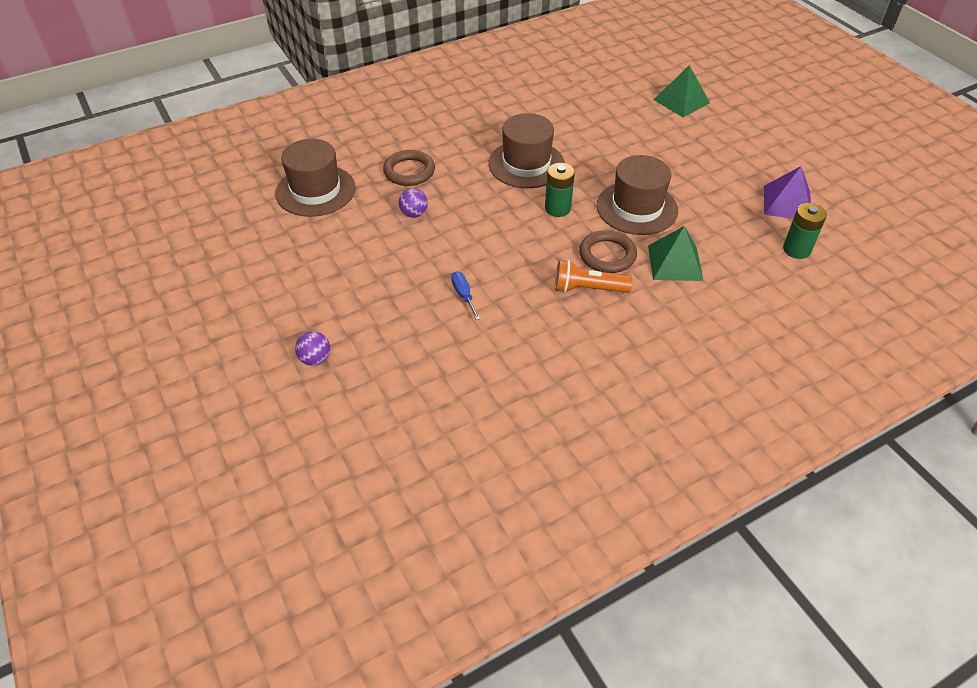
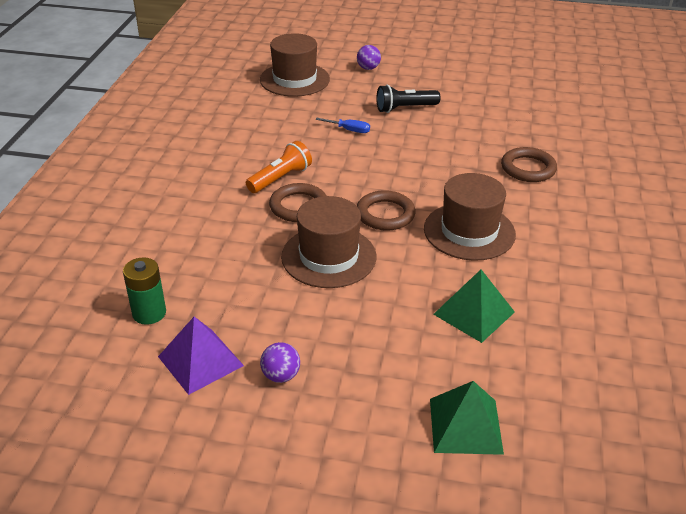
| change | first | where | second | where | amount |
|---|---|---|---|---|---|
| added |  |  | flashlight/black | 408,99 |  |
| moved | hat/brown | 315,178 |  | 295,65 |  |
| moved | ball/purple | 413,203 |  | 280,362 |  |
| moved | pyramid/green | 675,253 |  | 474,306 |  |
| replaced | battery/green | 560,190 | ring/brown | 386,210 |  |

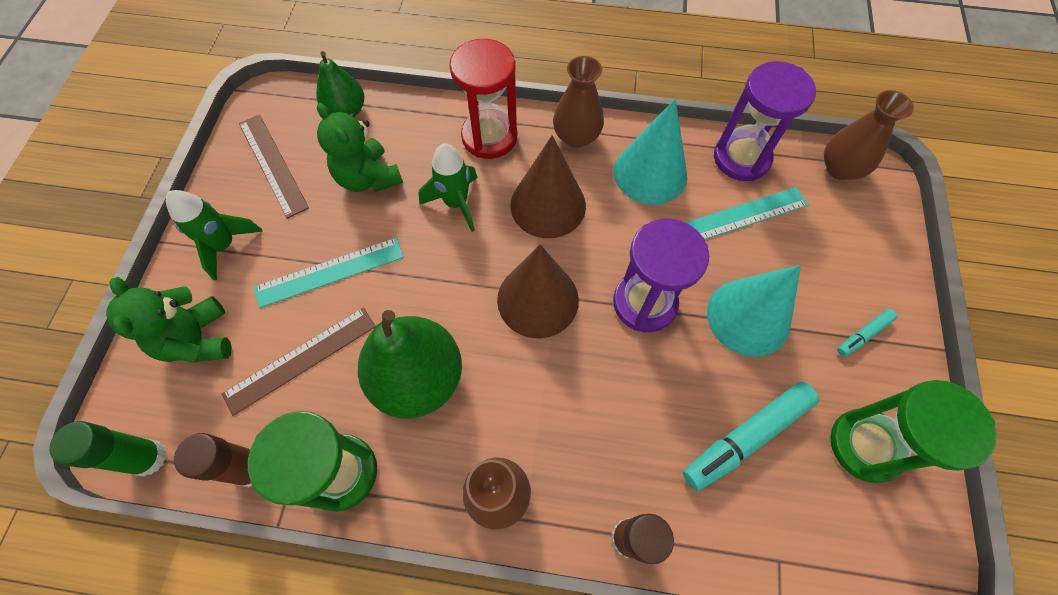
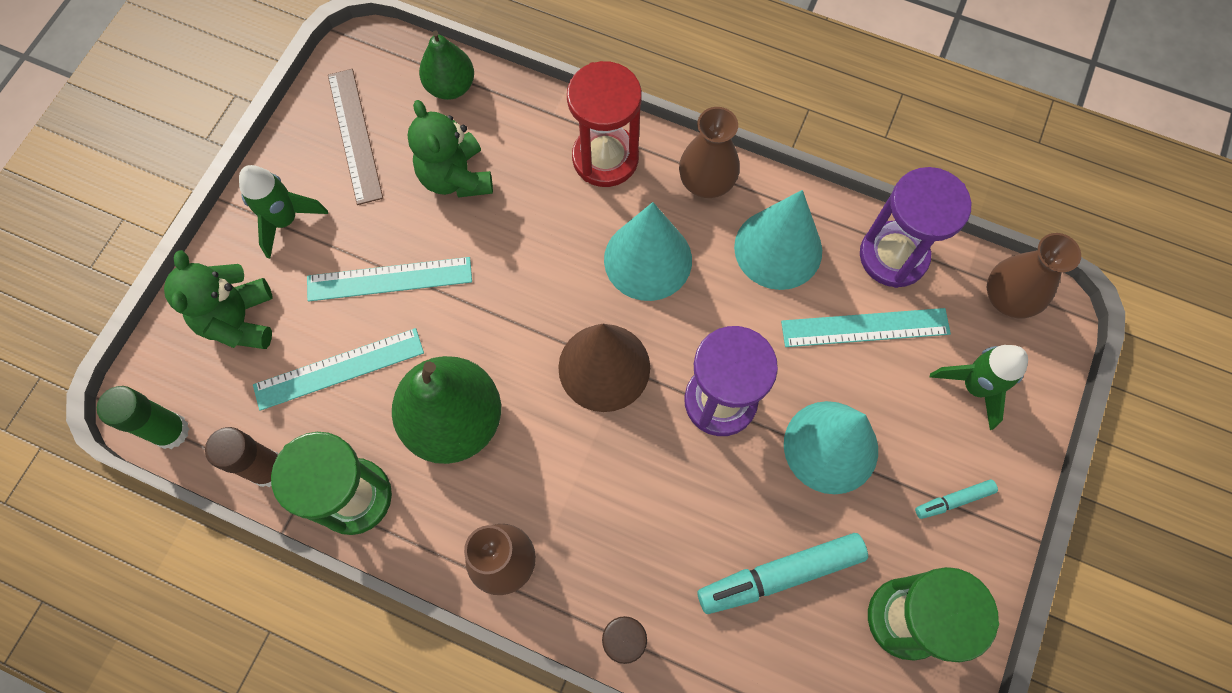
| change | first | where | second | where | amount |
|---|---|---|---|---|---|
| moved | rocket/green | 448,187 |  | 979,387 |  |
| recoloured | ruler/brown | 298,361 | ruler/turquoise | 338,369 |  |
| recoloured | cone/brown | 548,186 | cone/turquoise | 648,251 |  |

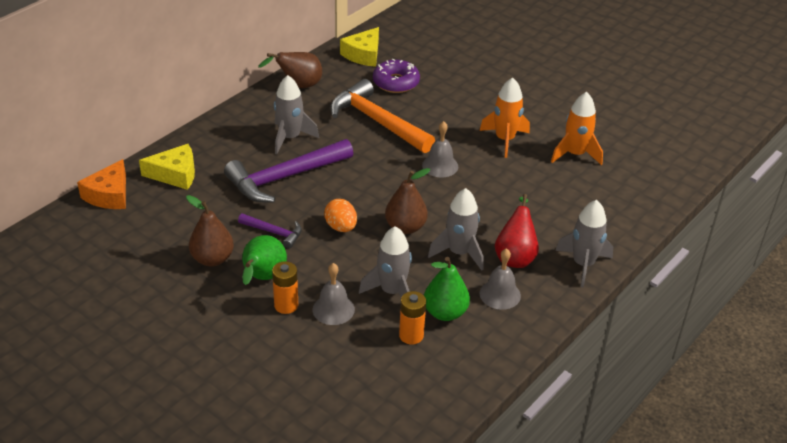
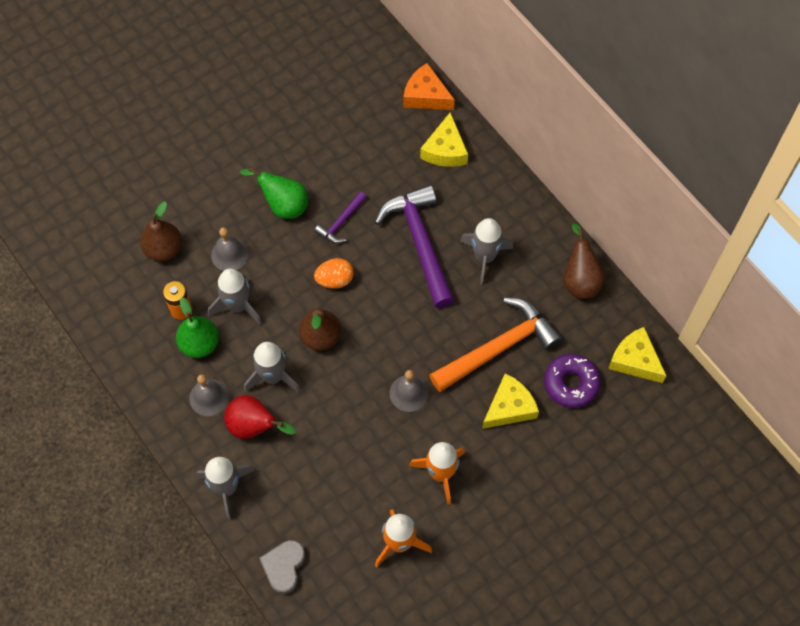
| change | first | where | second | where | amount |
|---|---|---|---|---|---|
| removed | battery/orange | 285,287 |  |  |  |
| added |  |  | heart/grey | 282,567 |  |
| added |  |  | cheese/yellow | 510,401 |  |
| moved | pear/brown | 210,230 |  | 161,231 |  |

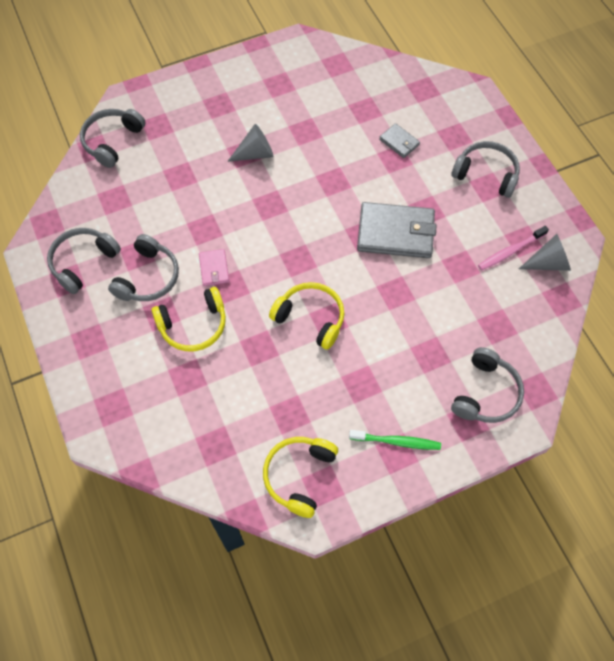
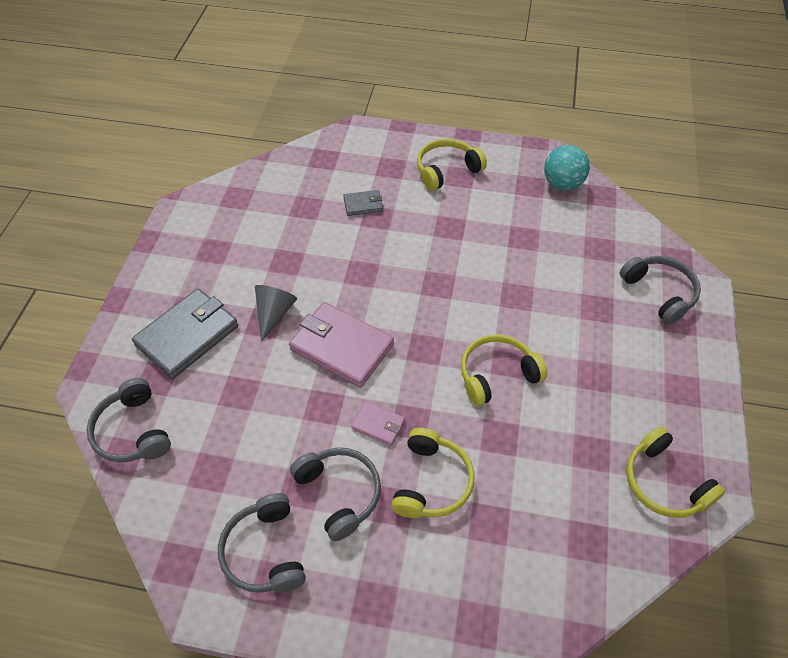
| change | first | where | second | where | amount |
|---|---|---|---|---|---|
| removed | toothbrush/green | 395,440 |  |  |  |
| removed | toothbrush/pink | 513,248 |  |  |  |
| added |  |  | wallet/pink | 341,345 |  |
| moved | wallet/grey | 397,230 |  | 185,333 |  |
| replaced | cone/grey | 545,252 | ball/turquoise | 567,168 |  |
| recoloured | headphones/grey | 486,169 | headphones/yellow | 452,165 |  |

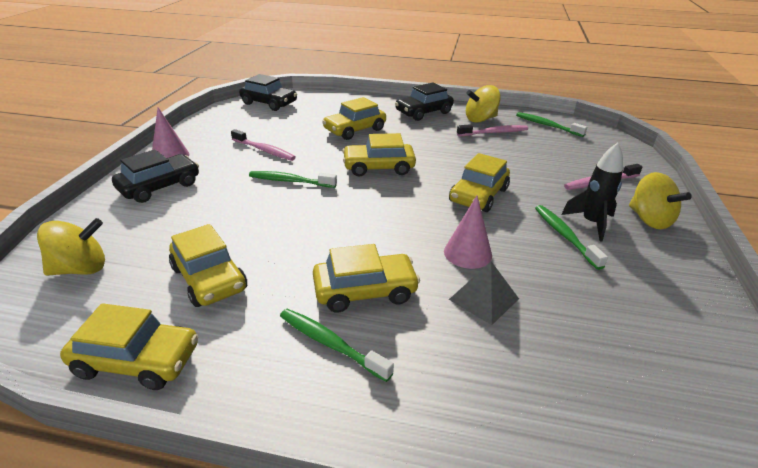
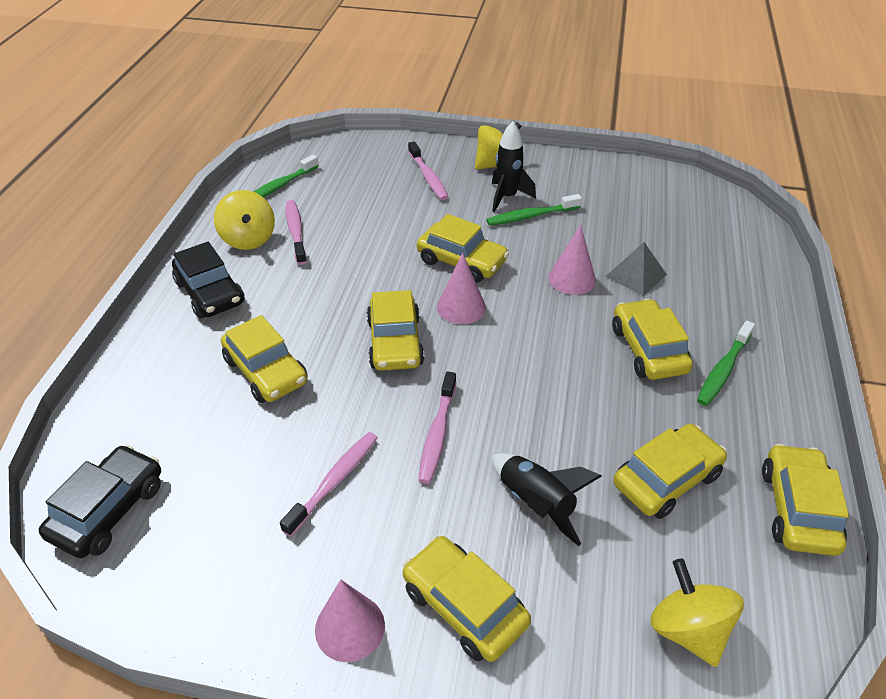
| change | first | where | second | where | amount |
|---|---|---|---|---|---|
| added |  |  | cone/pink | 461,288 |  |
| added |  |  | rocket/black | 547,499 |  |
| recoloured | car/black | 155,176 | car/yellow | 467,599 |  |
| recoloured | toothbrush/green | 293,179 | toothbrush/pink | 437,427 |  |

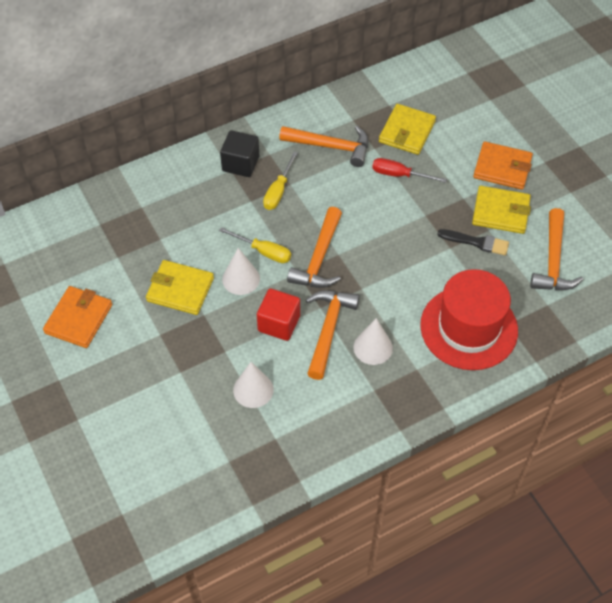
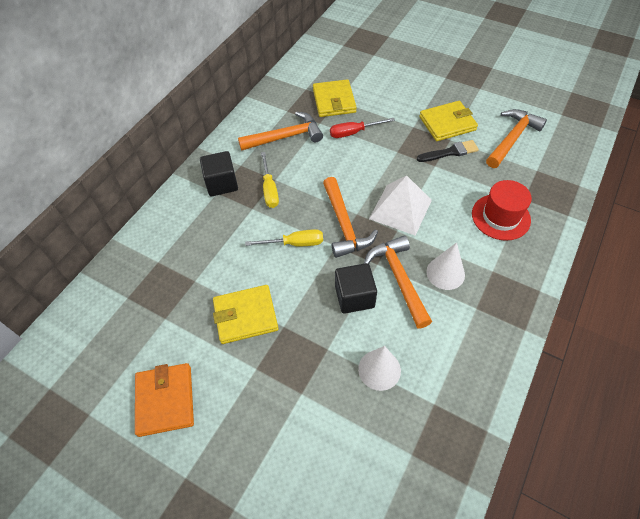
| change | first | where | second | where | amount |
|---|---|---|---|---|---|
| removed | cone/white | 241,271 |  |  |  |
| removed | wallet/orange | 503,166 |  |  |  |
| added |  |  | pyramid/white | 400,206 |  |
| recoloured | cube/red | 278,315 | cube/black | 356,288 |  |
| turned | hammer/orange | 557,249 |  | 516,138 | 120 degrees counterclockwise |
| resized | hat/red | 469,319 |  | 502,210 | x0.65 |

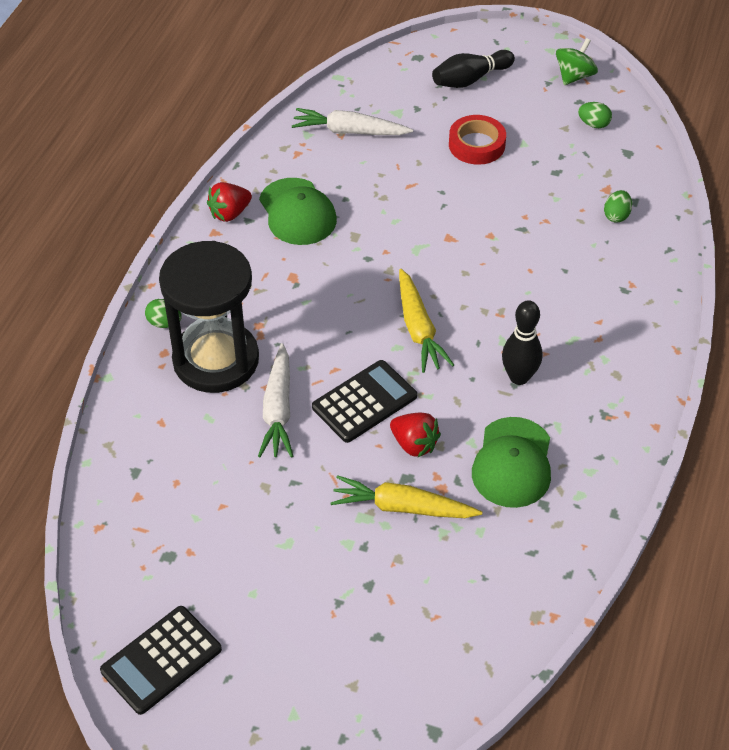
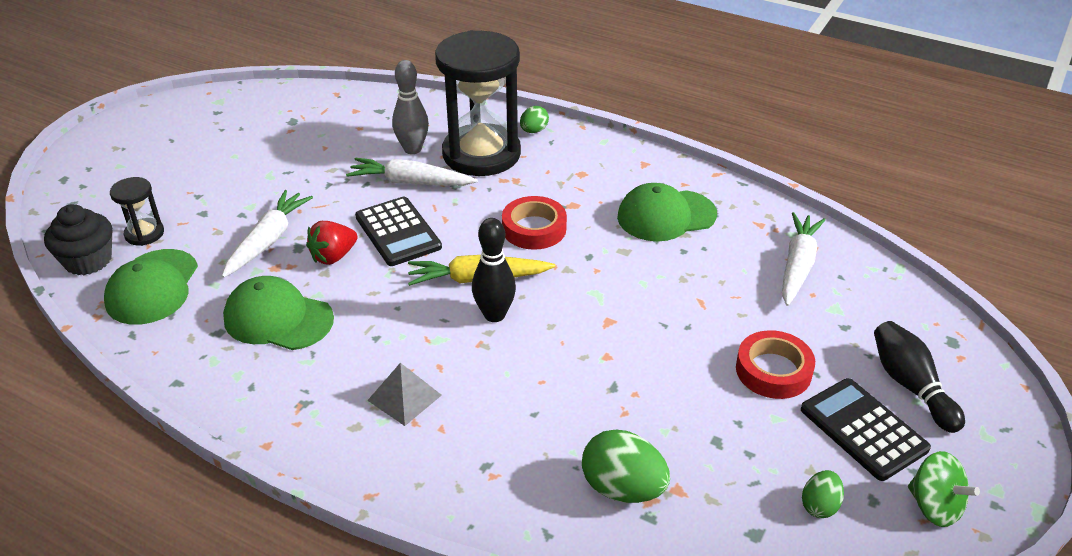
| change | first | where | second | where | amount |
|---|---|---|---|---|---|
| removed | strawberry/red | 229,202 |  |  |  |
| added |  |  | cupcake/black | 78,239 |  |
| added |  |  | cap/green | 151,287 |  |
| added |  |  | hourglass/black | 137,211 |  |
| added |  |  | pyramid/grey | 404,394 |  |
| added |  |  | bowling pin/grey | 410,107 |  |
| added |  |  | tape/red | 534,223 |  |
| moved | calculator/black | 161,660 |  | 866,429 |  |
| moved | bowling pin/black | 522,342 |  | 494,270 |  |
| recoloured | carrot/yellow | 406,496 | carrot/white | 267,234 |  |
| resized | egg/green | 618,206 |  | 626,466 | x1.78 |

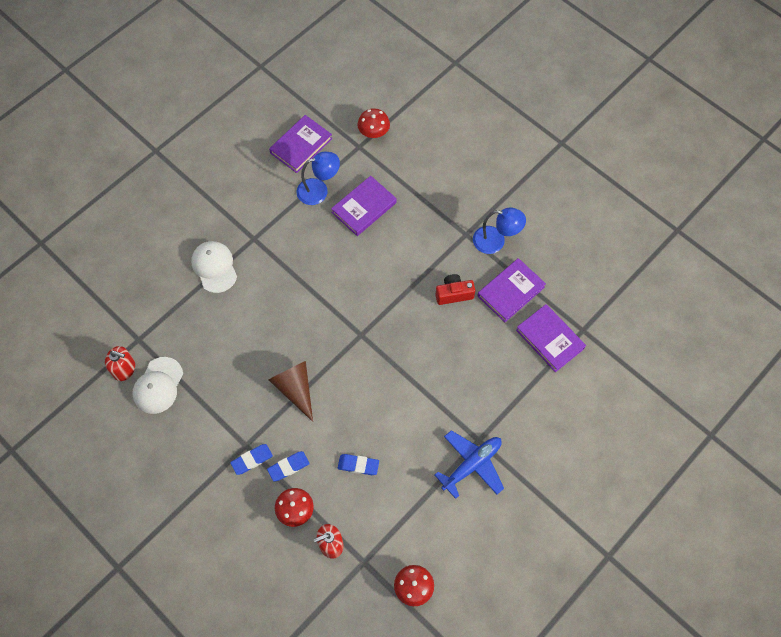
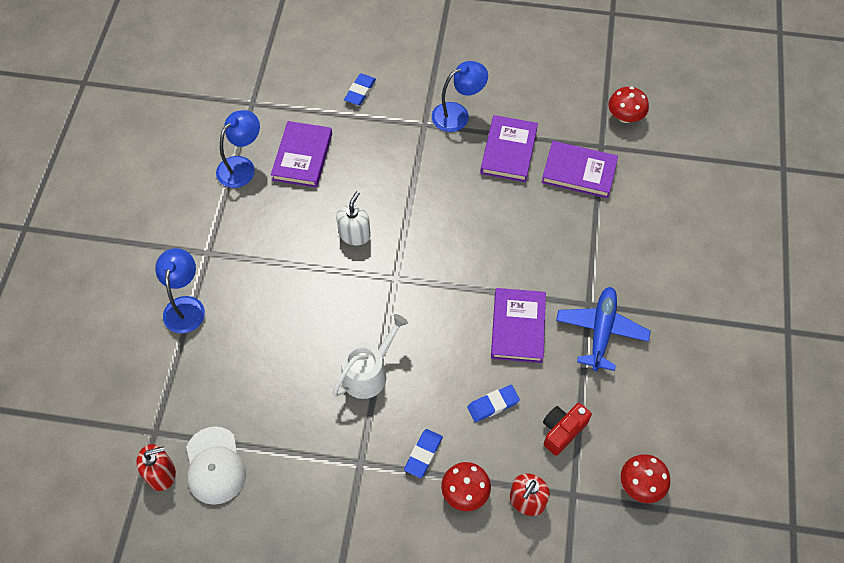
| change | first | where | second | where | amount |
|---|---|---|---|---|---|
| added |  |  | soap dispenser/white | 353,218 |  |
| moved | eraser/blue | 251,459 |  | 360,89 |  |
| moved | book/purple | 300,144 |  | 518,325 |  |
| moved | mushroom/red | 374,123 |  | 628,105 |  |
| moved | camera/red | 455,289 |  | 567,429 |  |
| replaced | cap/white | 214,267 | lamp/blue | 180,291 |  |
| replaced | cone/brown | 291,391 | watering can/white | 370,356 |  |

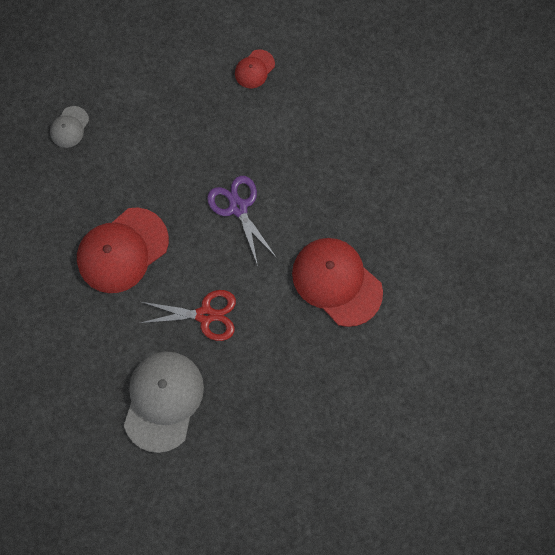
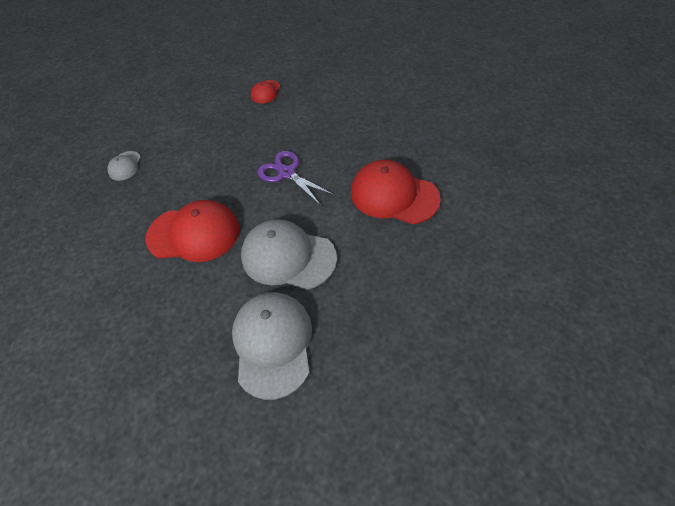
| change | first | where | second | where | amount |
|---|---|---|---|---|---|
| replaced | scissors/red | 188,315 | cap/grey | 289,254 |  |
| turned | cap/red | 123,250 |  | 192,231 | 120 degrees counterclockwise |

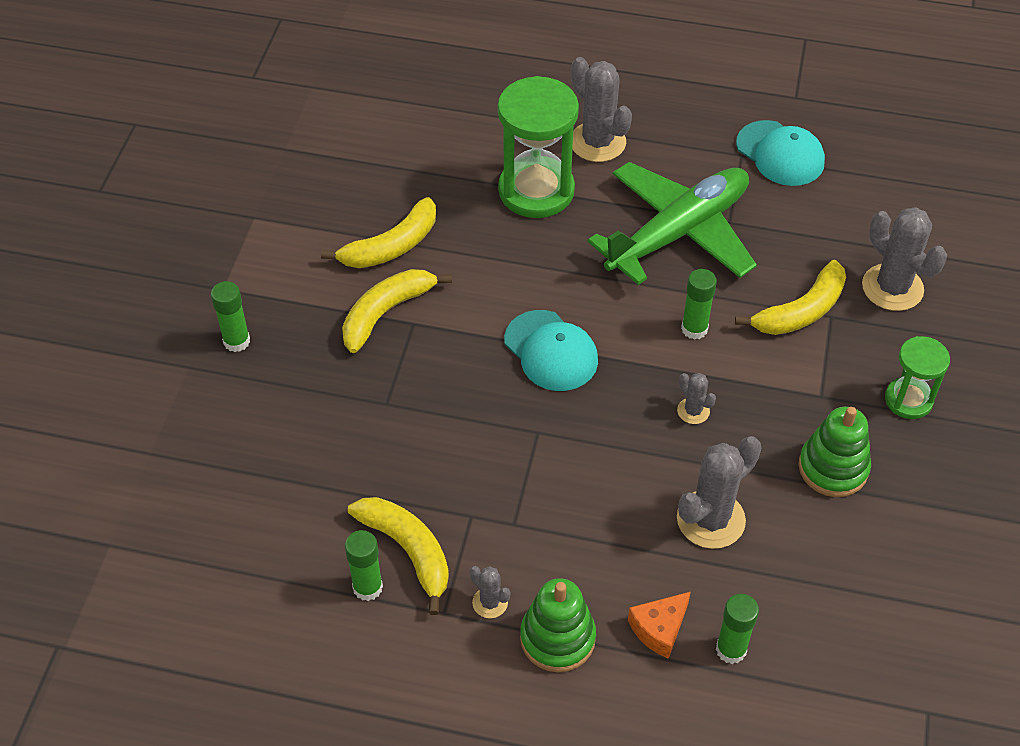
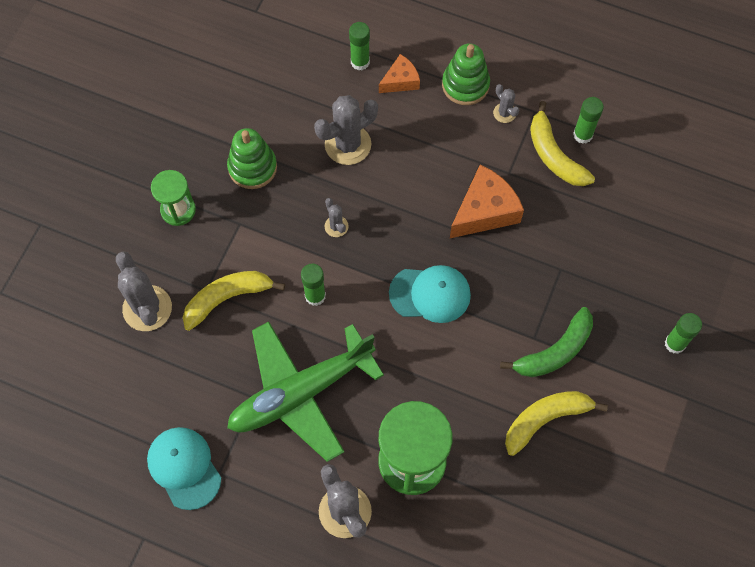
| change | first | where | second | where | amount |
|---|---|---|---|---|---|
| added |  |  | cheese/orange | 487,201 |  |
| recoloured | banana/yellow | 397,311 | banana/green | 546,342 |  |
| turned | cap/turquoise | 551,350 |  | 430,294 | 120 degrees clockwise |

